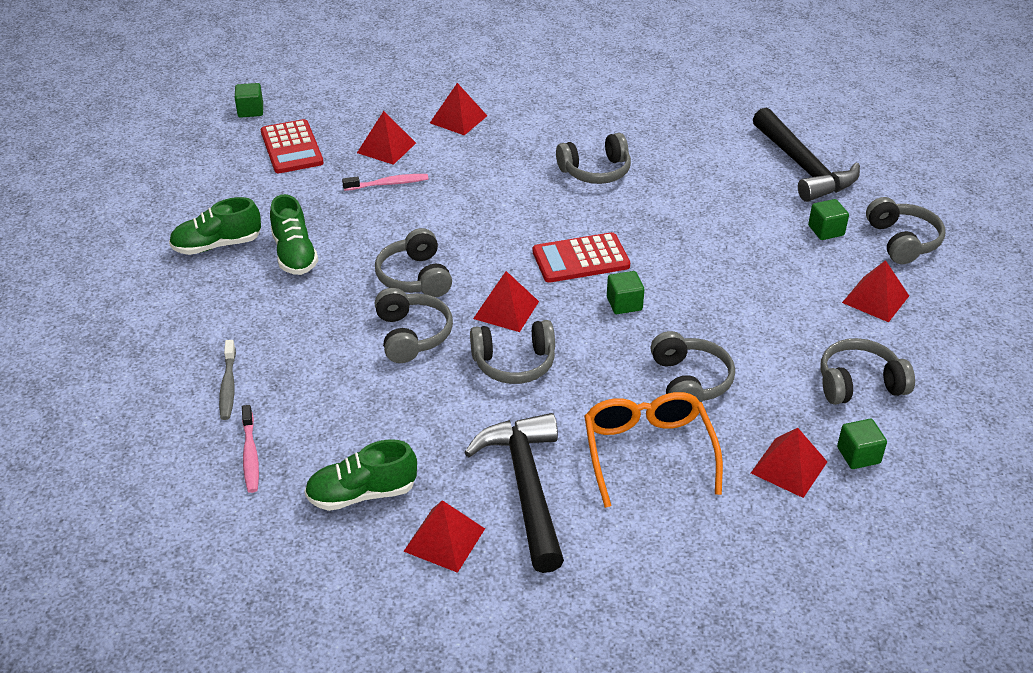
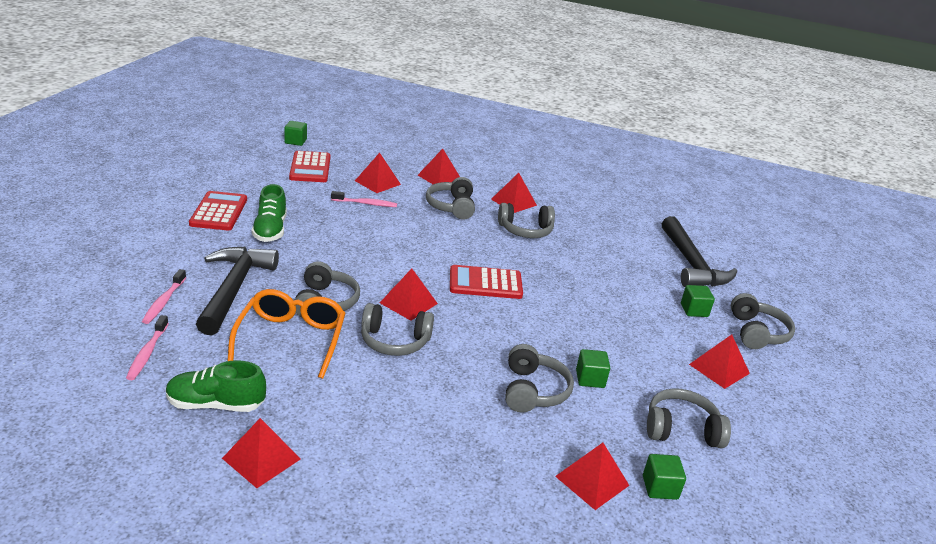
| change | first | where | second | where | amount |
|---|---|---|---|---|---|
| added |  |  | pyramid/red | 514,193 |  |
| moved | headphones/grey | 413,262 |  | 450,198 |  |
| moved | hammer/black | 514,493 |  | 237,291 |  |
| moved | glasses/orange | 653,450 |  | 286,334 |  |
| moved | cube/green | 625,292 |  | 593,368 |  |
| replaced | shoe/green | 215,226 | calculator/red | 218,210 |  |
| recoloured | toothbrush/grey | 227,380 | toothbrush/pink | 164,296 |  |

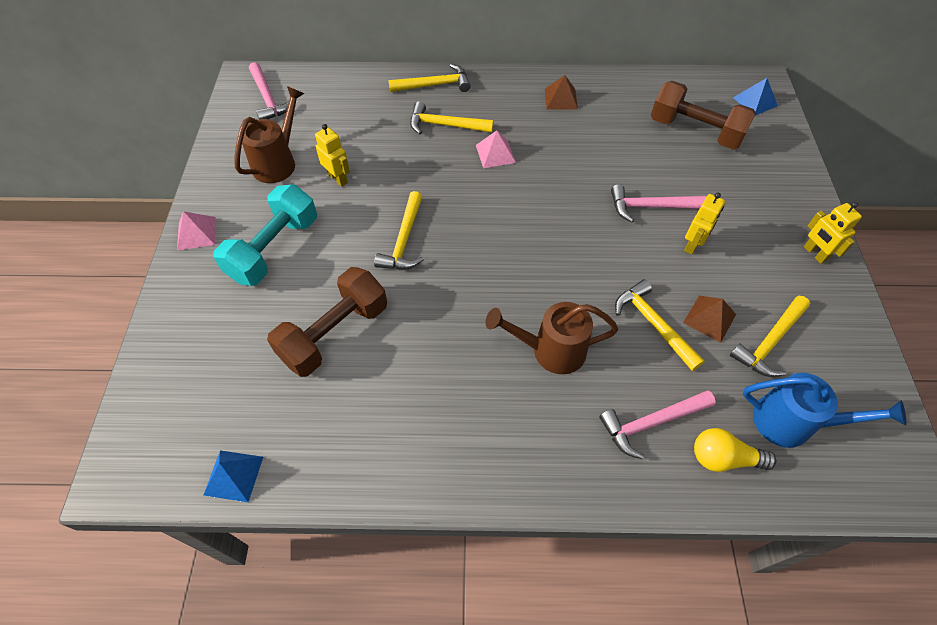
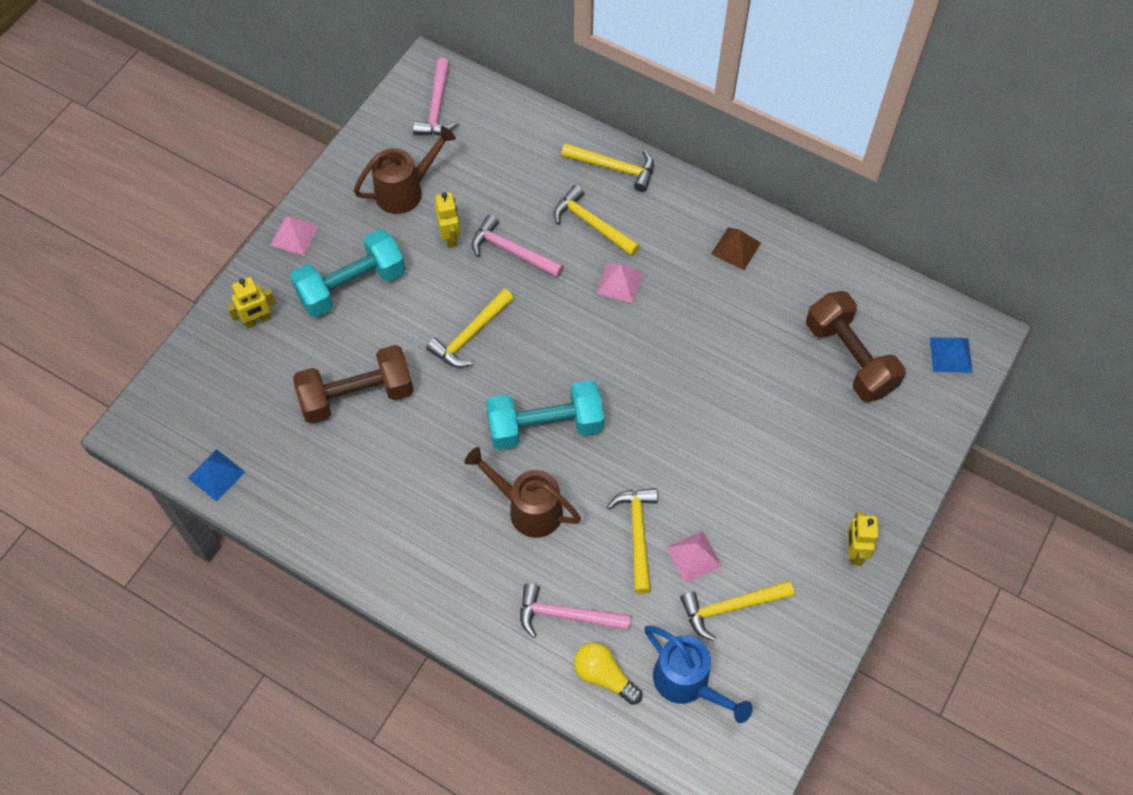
| change | first | where | second | where | amount |
|---|---|---|---|---|---|
| added |  |  | dumbbell/turquoise | 545,415 |  |
| moved | hammer/pink | 659,203 |  | 518,246 |  |
| moved | robot/yellow | 704,224 |  | 251,303 |  |
| recoloured | pyramid/brown | 709,319 | pyramid/pink | 694,557 |  |

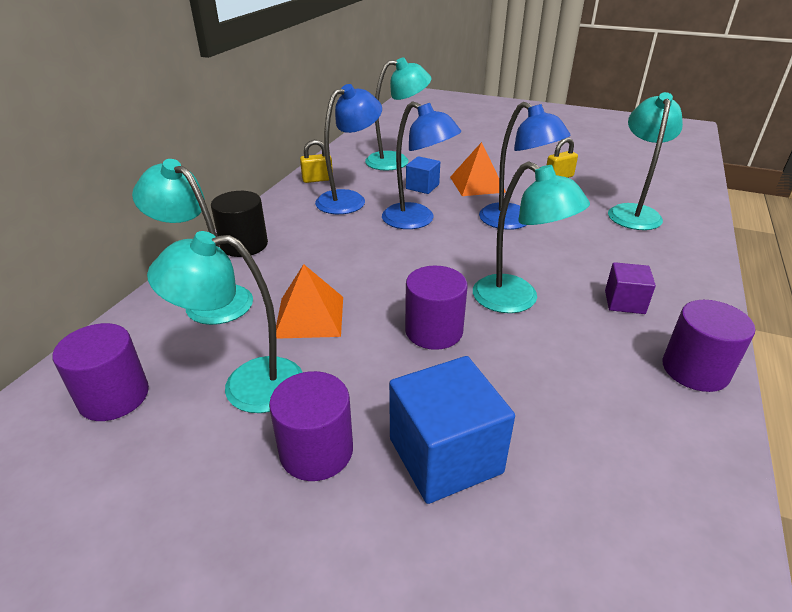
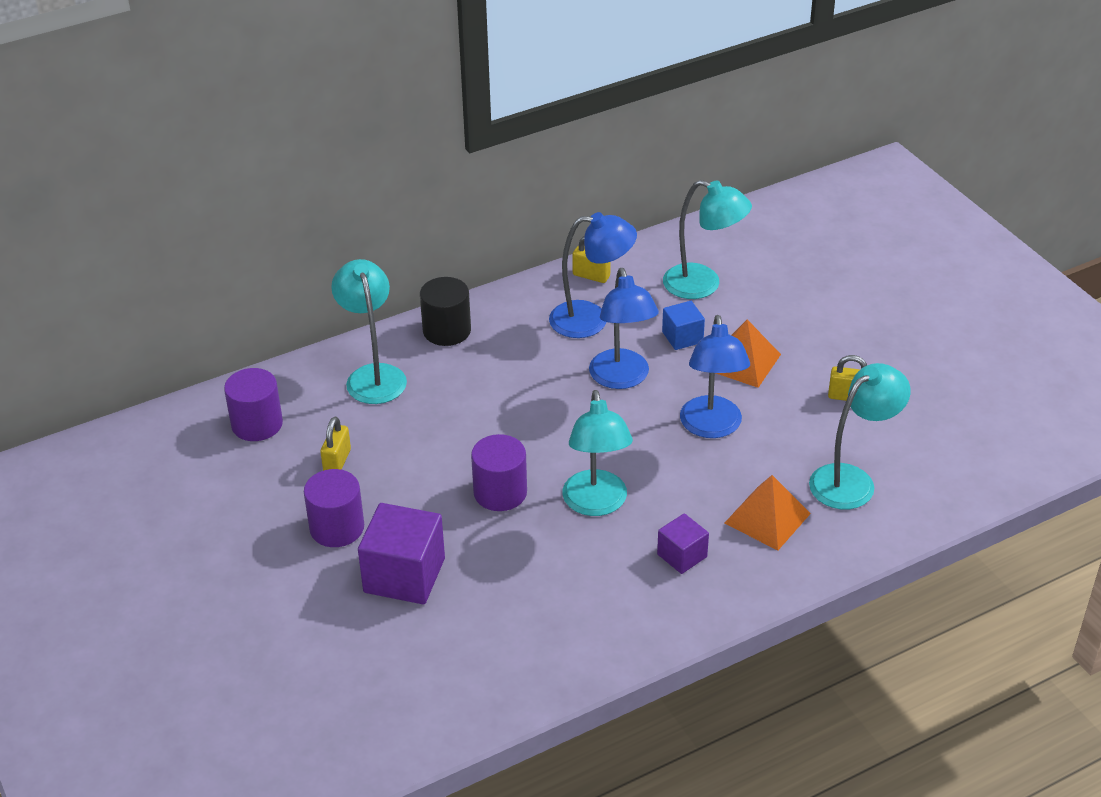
| change | first | where | second | where | amount |
|---|---|---|---|---|---|
| removed | cylinder/purple | 708,346 |  |  |  |
| moved | pyramid/orange | 309,301 |  | 768,512 |  |
| replaced | lamp/turquoise | 225,322 | padlock/yellow | 335,444 |  |
| recoloured | cube/blue | 452,430 | cube/purple | 401,553 |  |

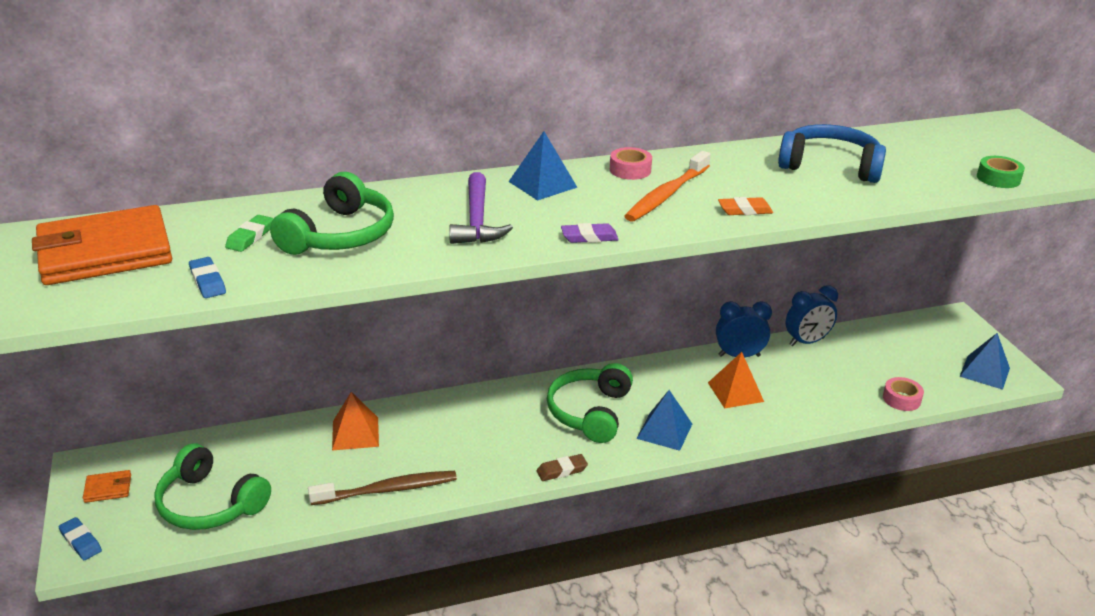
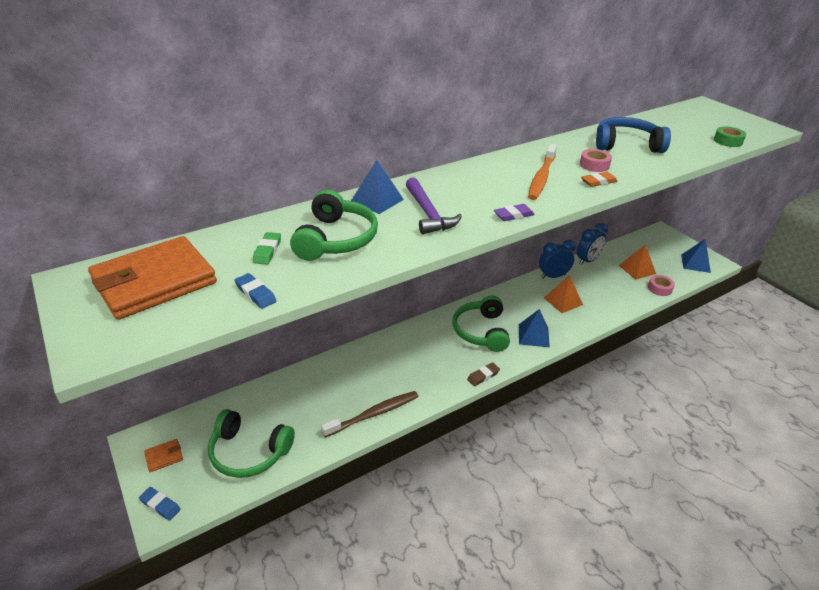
| change | first | where | second | where | amount |
|---|---|---|---|---|---|
| moved | pyramid/orange | 355,421 |  | 637,262 |  |
| moved | pyramid/blue | 543,165 |  | 377,187 |  |
| moved | tape/pink | 631,163 |  | 596,160 |  |

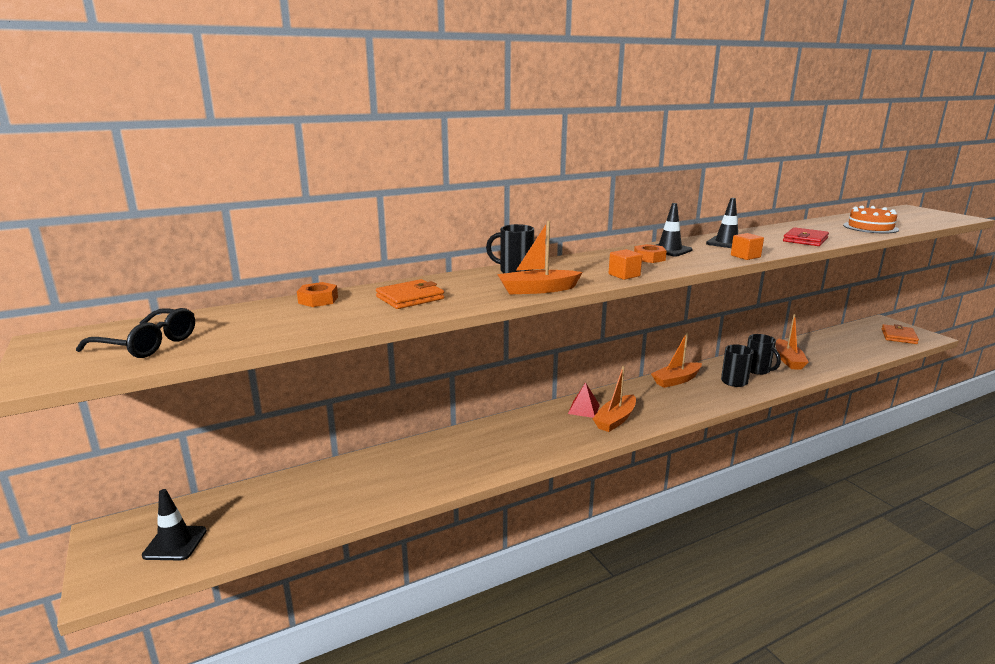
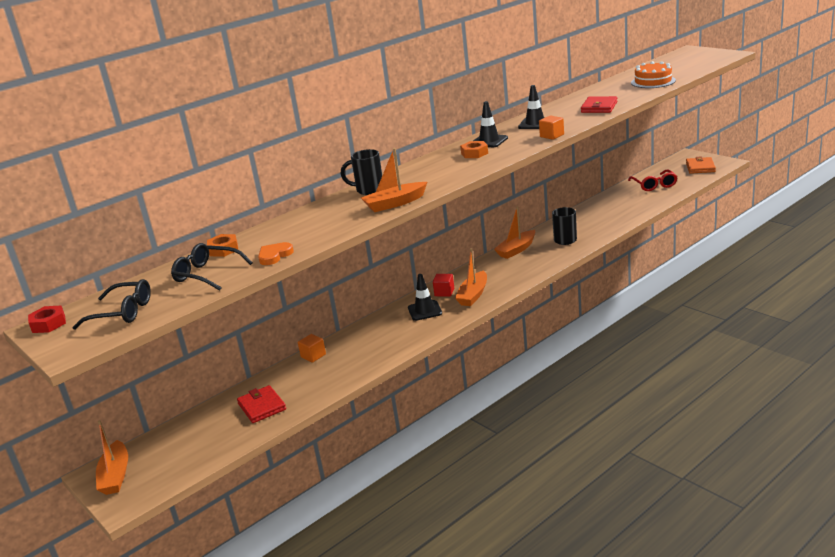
| change | first | where | second | where | amount |
|---|---|---|---|---|---|
| removed | wallet/orange | 410,294 |  |  |  |
| removed | mug/black | 764,354 |  |  |  |
| added |  |  | nut/red | 47,319 |  |
| added |  |  | glasses/black | 212,267 |  |
| added |  |  | wallet/red | 261,404 |  |
| added |  |  | heart/orange | 276,253 |  |
| added |  |  | glasses/red | 653,180 |  |
| moved | traffic cone/black | 174,525 |  | 425,297 |  |
| moved | cube/orange | 625,264 |  | 312,348 |  |
| moved | boat/orange | 792,342 |  | 112,457 |  |
| replaced | pyramid/red | 584,400 | cube/red | 443,285 |  |

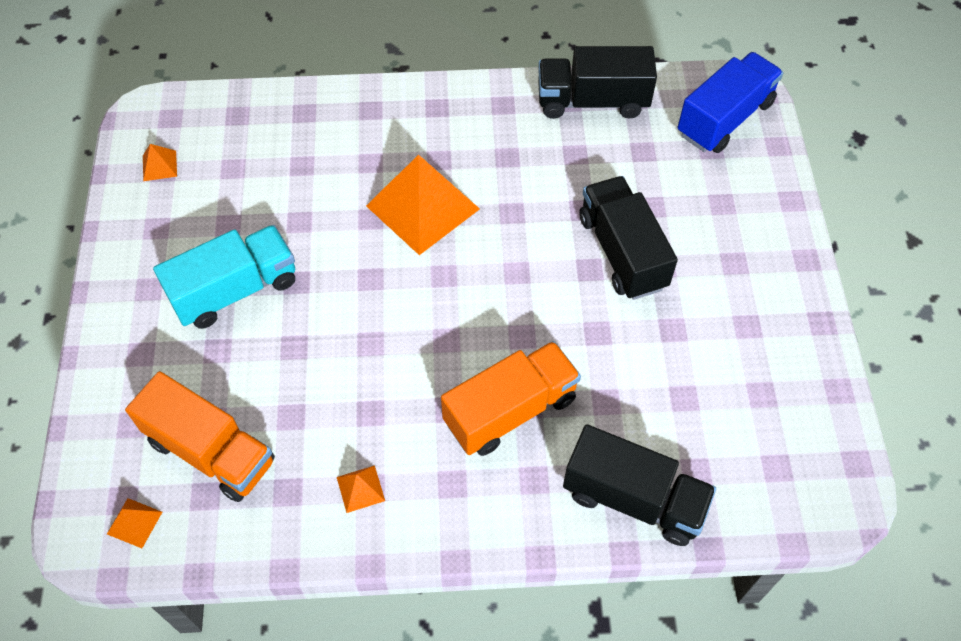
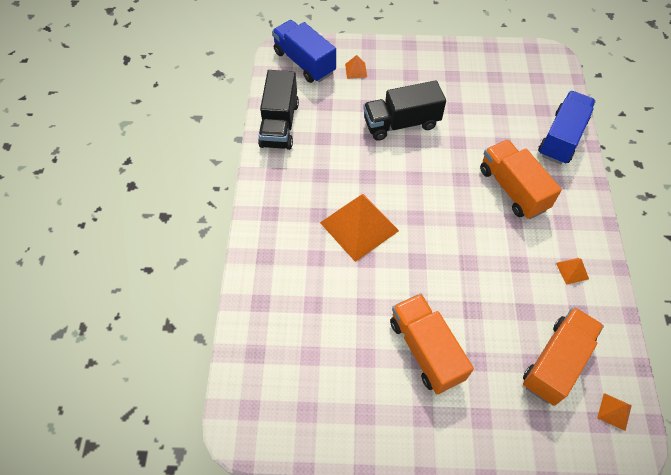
| change | first | where | second | where | amount |
|---|---|---|---|---|---|
| moved | pyramid/orange | 160,162 |  | 356,67 |  |
| recoloured | truck/turquoise | 224,277 | truck/orange | 432,344 |  |
| recoloured | truck/black | 639,485 | truck/blue | 567,127 |  |

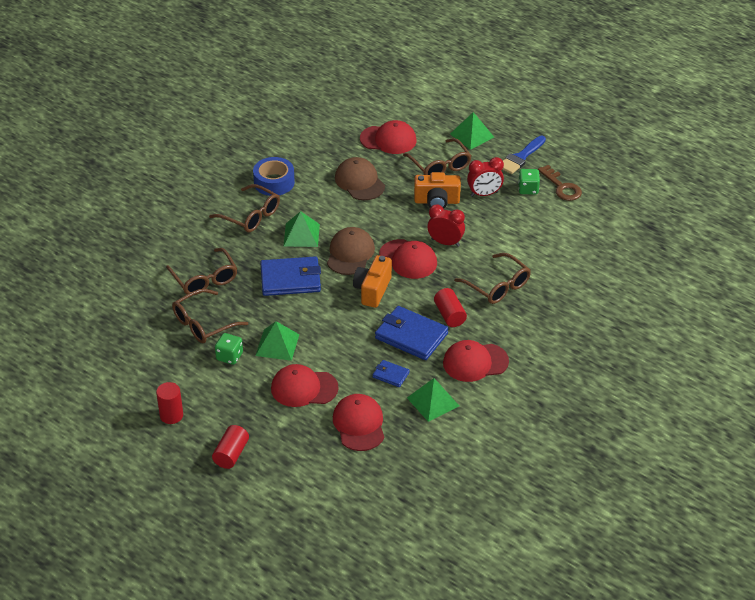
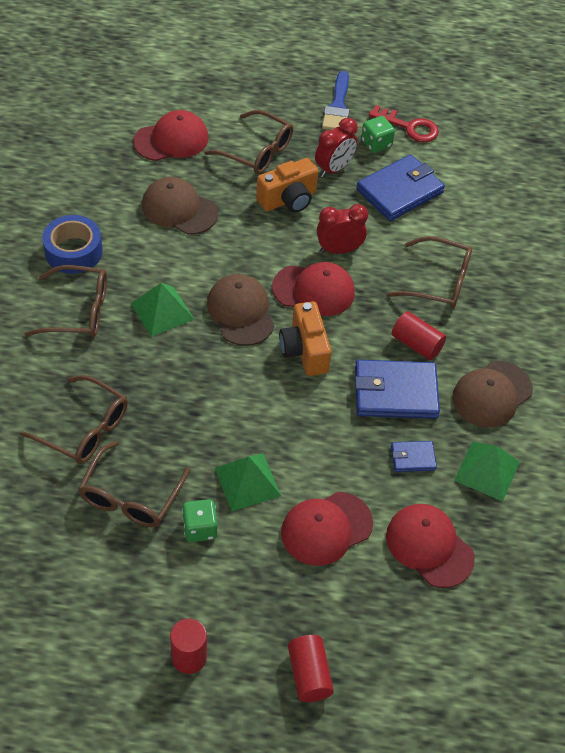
| change | first | where | second | where | amount |
|---|---|---|---|---|---|
| removed | pyramid/green | 472,131 |  |  |  |
| moved | wallet/blue | 290,276 |  | 400,187 |  |
| recoloured | cap/red | 476,361 | cap/brown | 492,394 |  |
| recoloured | key/brown | 560,183 | key/red | 404,123 |  |

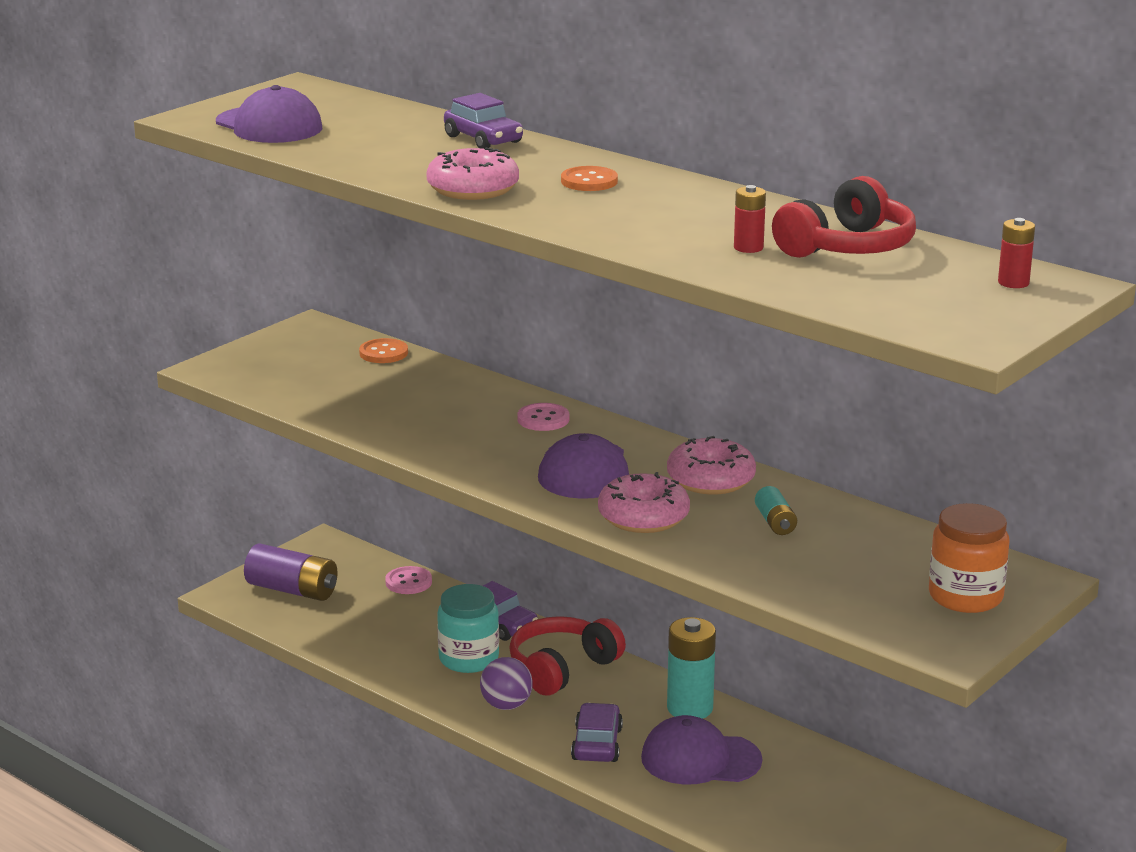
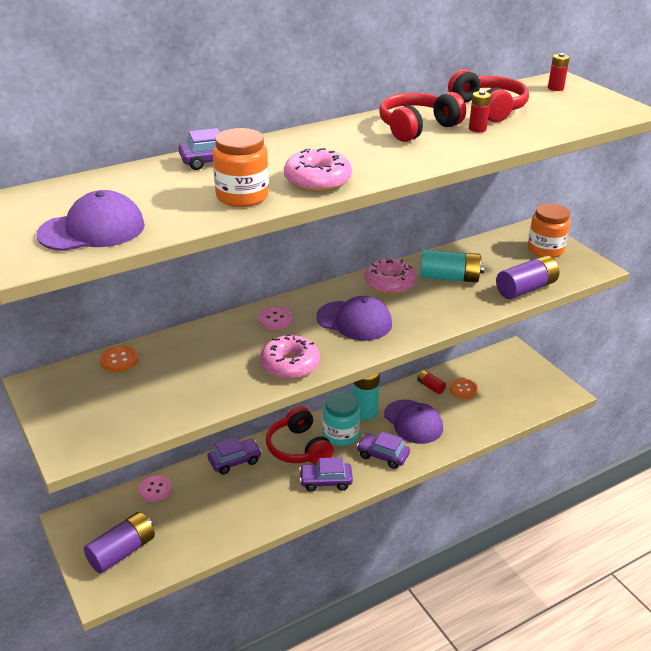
| change | first | where | second | where | amount |
|---|---|---|---|---|---|
| added |  |  | jar/orange | 241,167 |  |
| added |  |  | headphones/red | 422,117 |  |
| added |  |  | battery/red | 431,382 |  |
| added |  |  | battery/purple | 527,277 |  |
| moved | jar/turquoise | 468,628 |  | 341,419 |  |
| moved | button/orange | 589,178 |  | 463,388 |  |
| moved | donut/pink | 644,502 |  | 290,356 |  |
| replaced | ball/purple | 506,683 | car/purple | 326,474 |  |
| turned | cap/purple | 701,750 |  | 413,421 | 60 degrees counterclockwise |
| resized | battery/turquoise | 776,510 |  | 452,266 | x1.86 |

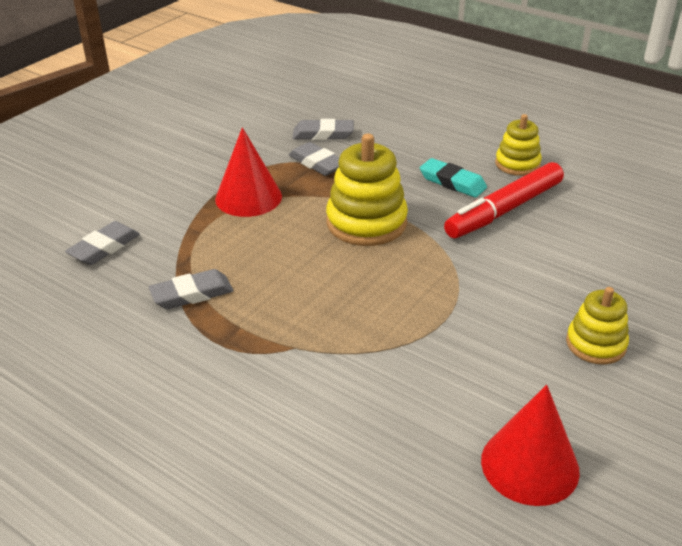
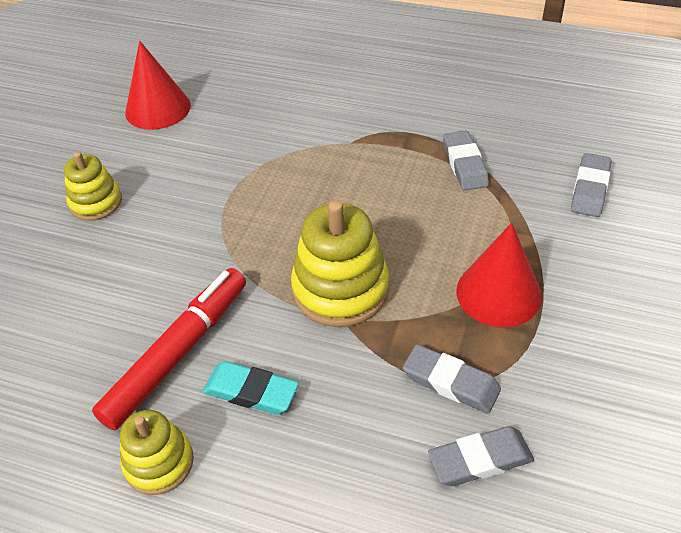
| change | first | where | second | where | amount |
|---|---|---|---|---|---|
| turned | eraser/grey | 191,289 |  | 466,160 | 60 degrees counterclockwise |

